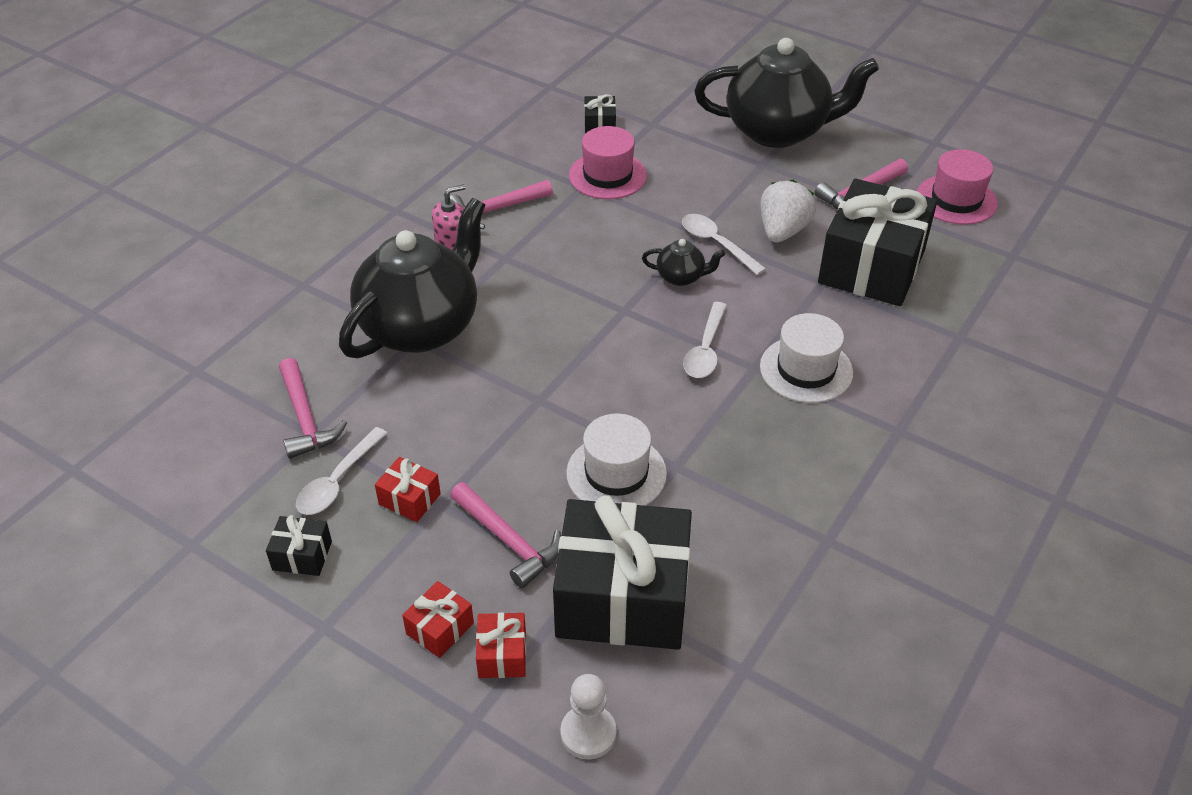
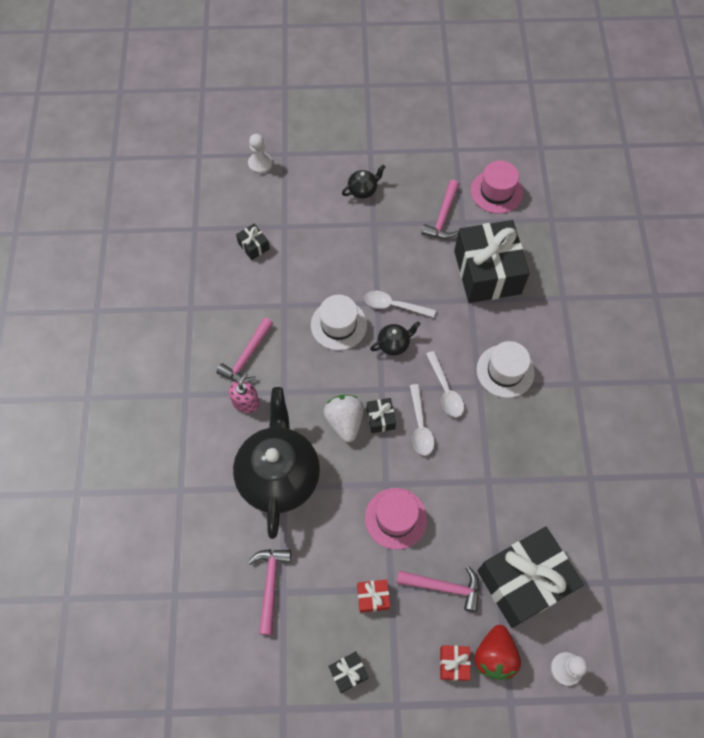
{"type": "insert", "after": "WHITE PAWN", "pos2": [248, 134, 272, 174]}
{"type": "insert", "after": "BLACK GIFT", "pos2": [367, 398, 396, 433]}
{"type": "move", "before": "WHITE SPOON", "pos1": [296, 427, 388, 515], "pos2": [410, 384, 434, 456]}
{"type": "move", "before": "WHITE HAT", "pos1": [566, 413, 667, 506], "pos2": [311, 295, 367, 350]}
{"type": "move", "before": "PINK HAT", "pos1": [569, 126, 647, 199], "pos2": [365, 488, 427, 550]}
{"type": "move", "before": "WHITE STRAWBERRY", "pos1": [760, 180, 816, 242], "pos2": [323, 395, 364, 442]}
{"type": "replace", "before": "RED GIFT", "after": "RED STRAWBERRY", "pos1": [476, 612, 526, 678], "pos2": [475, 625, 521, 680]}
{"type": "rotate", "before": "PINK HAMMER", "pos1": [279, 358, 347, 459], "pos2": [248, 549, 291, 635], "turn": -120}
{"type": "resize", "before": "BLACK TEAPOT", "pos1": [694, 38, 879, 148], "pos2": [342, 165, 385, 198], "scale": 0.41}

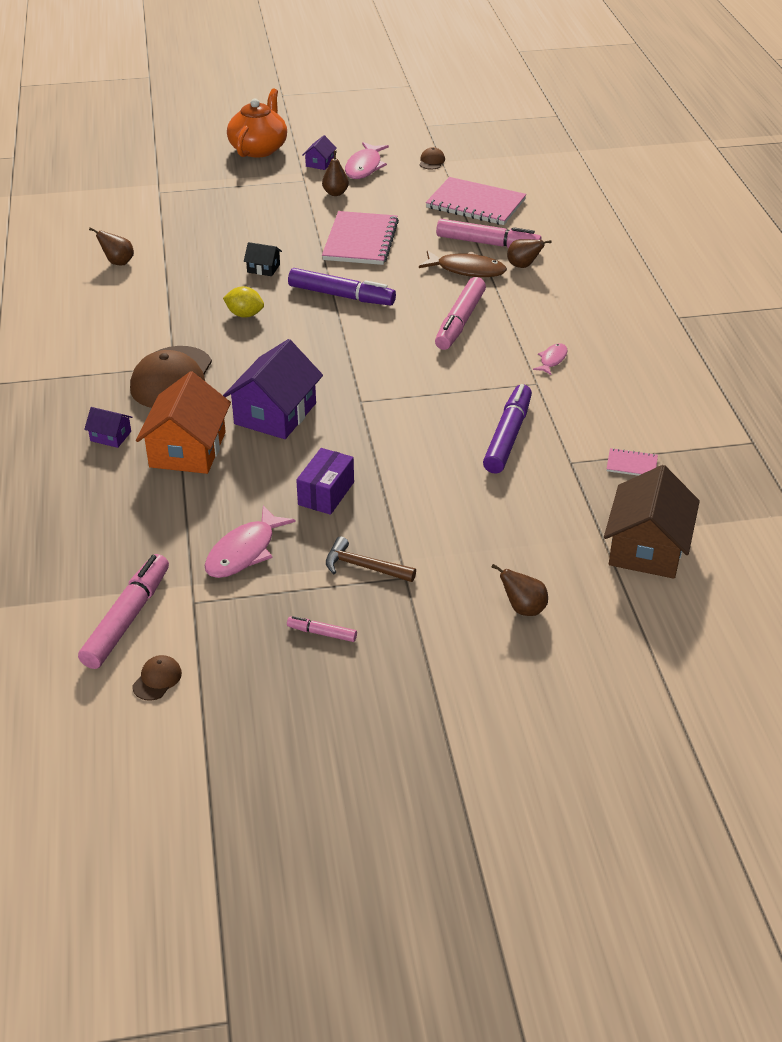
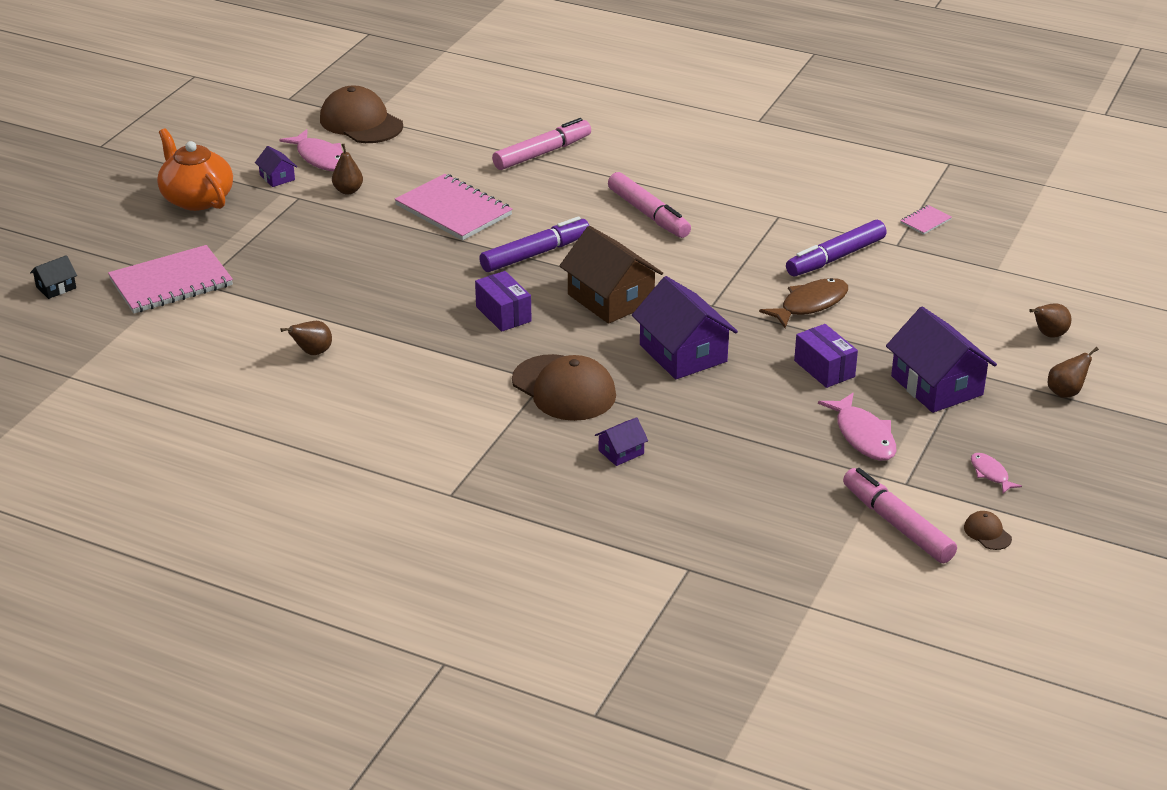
{"type": "delete", "before": "ORANGE HOUSE", "pos1": [136, 371, 231, 474]}
{"type": "delete", "before": "PINK MARKER", "pos1": [287, 616, 357, 642]}
{"type": "move", "before": "BLACK HOUSE", "pos1": [244, 242, 282, 276], "pos2": [30, 255, 77, 299]}
{"type": "move", "before": "BROWN FISH", "pos1": [419, 250, 507, 277], "pos2": [759, 278, 848, 328]}
{"type": "move", "before": "PINK NOTEBOOK", "pos1": [426, 177, 526, 225], "pos2": [108, 245, 233, 313]}
{"type": "move", "before": "BROWN PEAR", "pos1": [507, 239, 552, 268], "pos2": [1048, 347, 1099, 398]}
{"type": "move", "before": "PINK FISH", "pos1": [533, 343, 568, 375], "pos2": [971, 453, 1022, 493]}
{"type": "move", "before": "BROWN HOUSE", "pos1": [604, 465, 700, 579], "pos2": [559, 226, 663, 324]}
{"type": "replace", "before": "YELLOW LEMON", "after": "PURPLE BOX", "pos1": [223, 286, 264, 318], "pos2": [475, 271, 532, 332]}
{"type": "replace", "before": "BROWN HAMMER", "after": "PURPLE HOUSE", "pos1": [326, 537, 416, 582], "pos2": [886, 306, 997, 413]}
{"type": "rotate", "before": "PURPLE MARKER", "pos1": [483, 384, 532, 473], "pos2": [786, 220, 887, 276], "turn": -90}
{"type": "resize", "before": "BROWN CAP", "pos1": [420, 147, 445, 169], "pos2": [320, 85, 403, 143], "scale": 2.37}

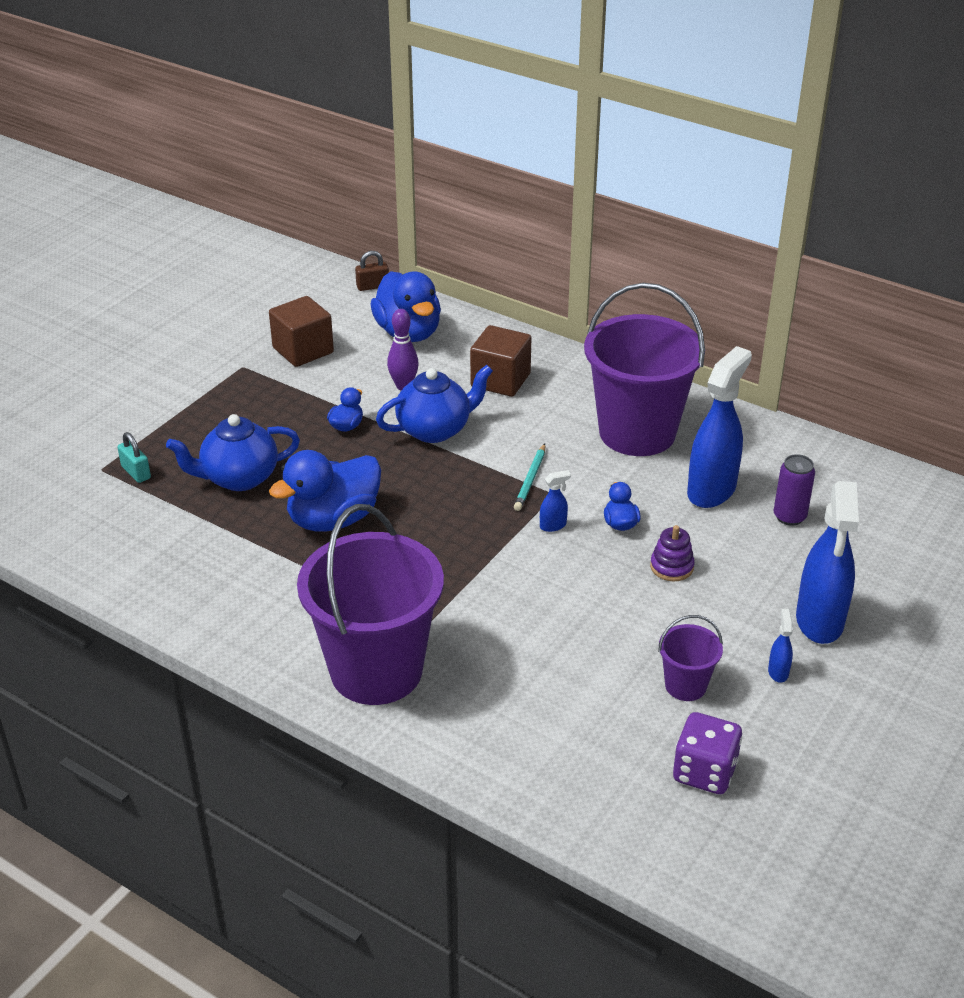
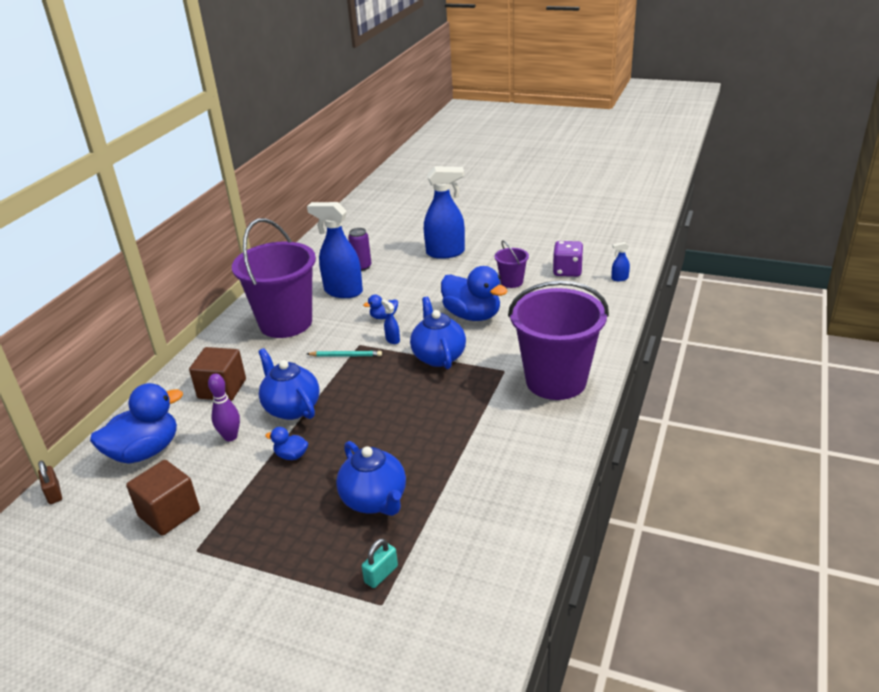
{"type": "delete", "before": "PURPLE STACKING TOY", "pos1": [650, 525, 695, 581]}
{"type": "insert", "after": "BLUE TEAPOT", "pos2": [410, 297, 466, 369]}
{"type": "move", "before": "BLUE DUCK", "pos1": [269, 450, 381, 531], "pos2": [441, 266, 507, 321]}
{"type": "move", "before": "BLUE SPRAY BOTTLE", "pos1": [768, 609, 793, 683], "pos2": [611, 242, 630, 281]}

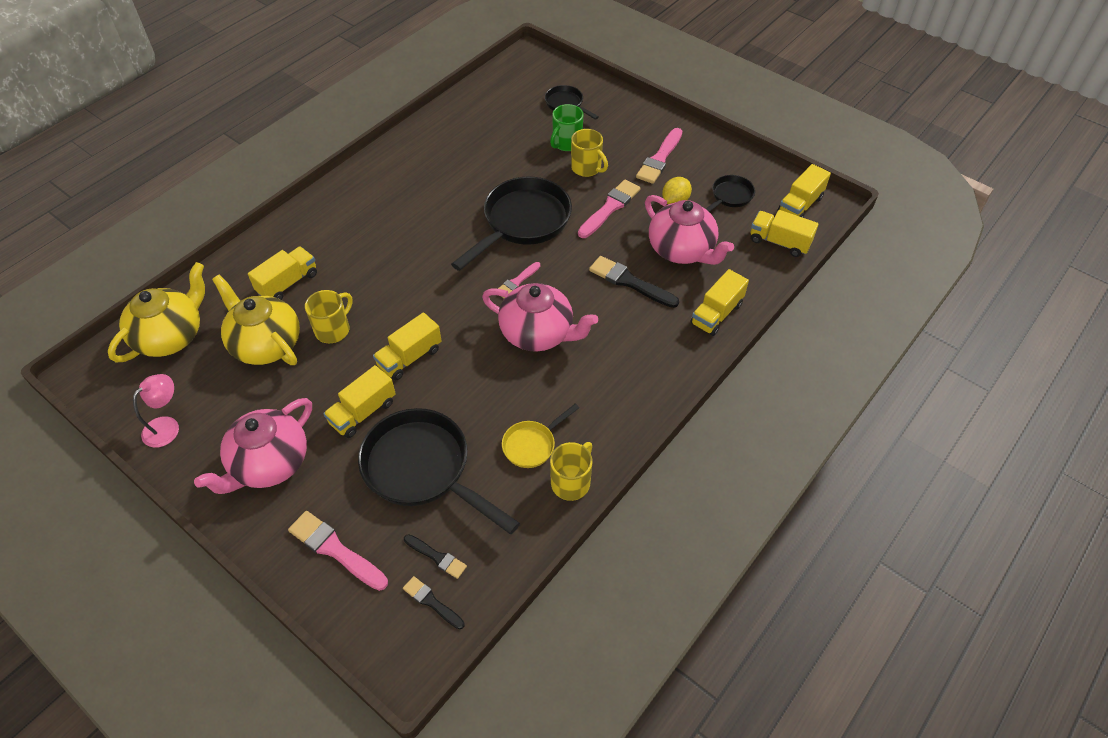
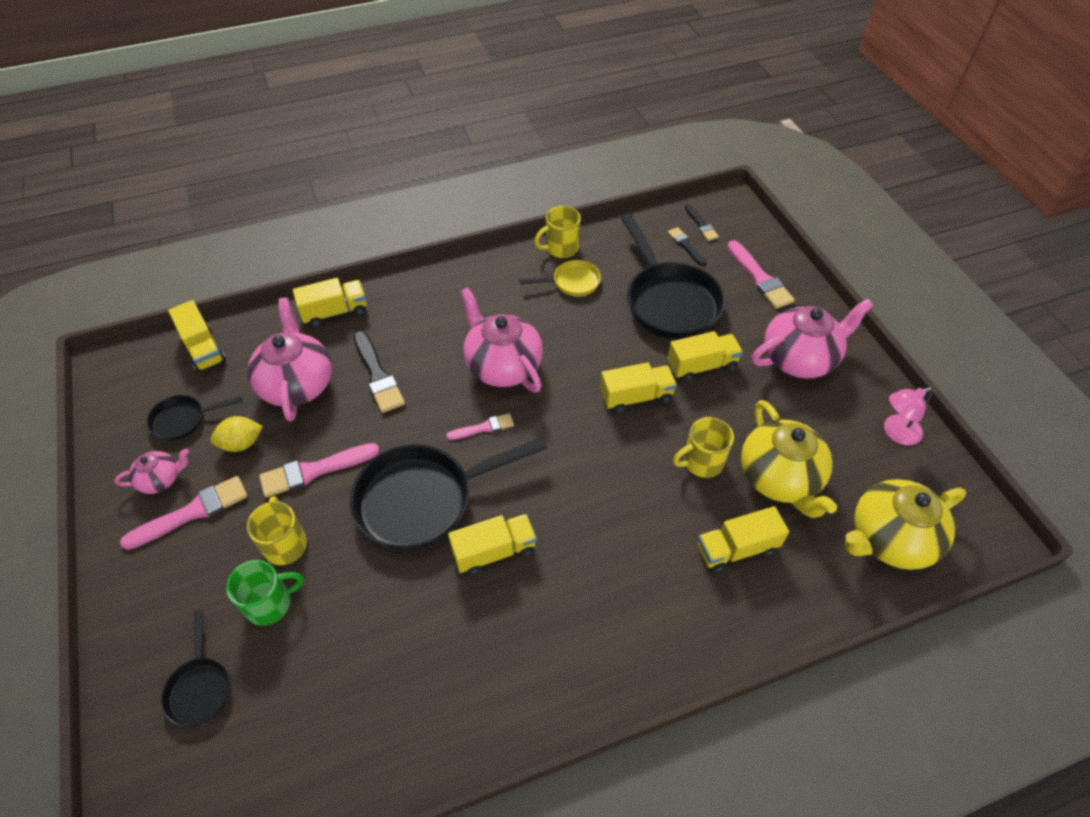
{"type": "insert", "after": "PINK TEAPOT", "pos2": [114, 448, 189, 494]}
{"type": "move", "before": "YELLOW TRUCK", "pos1": [777, 164, 831, 218], "pos2": [448, 514, 537, 575]}

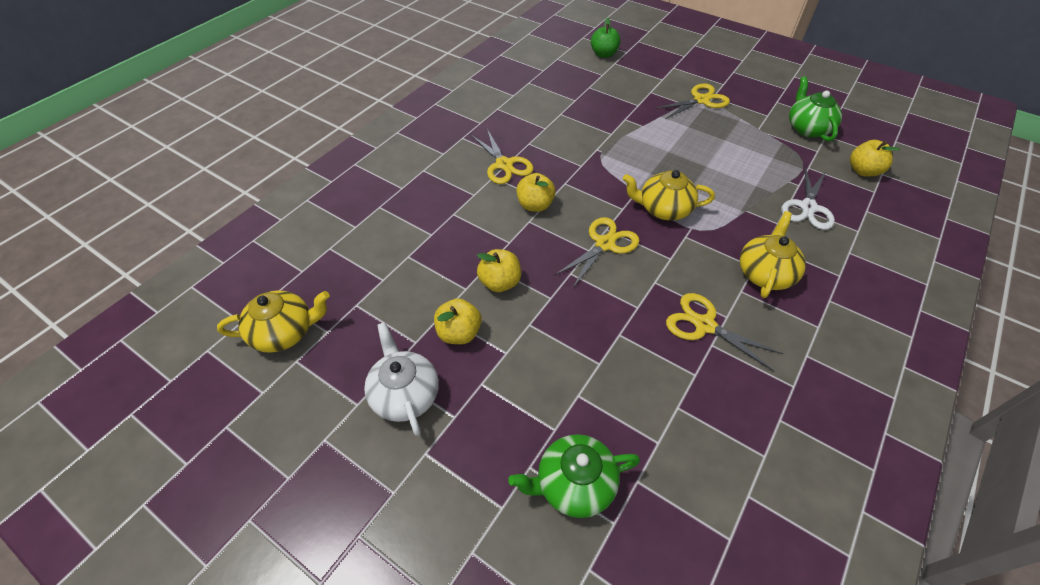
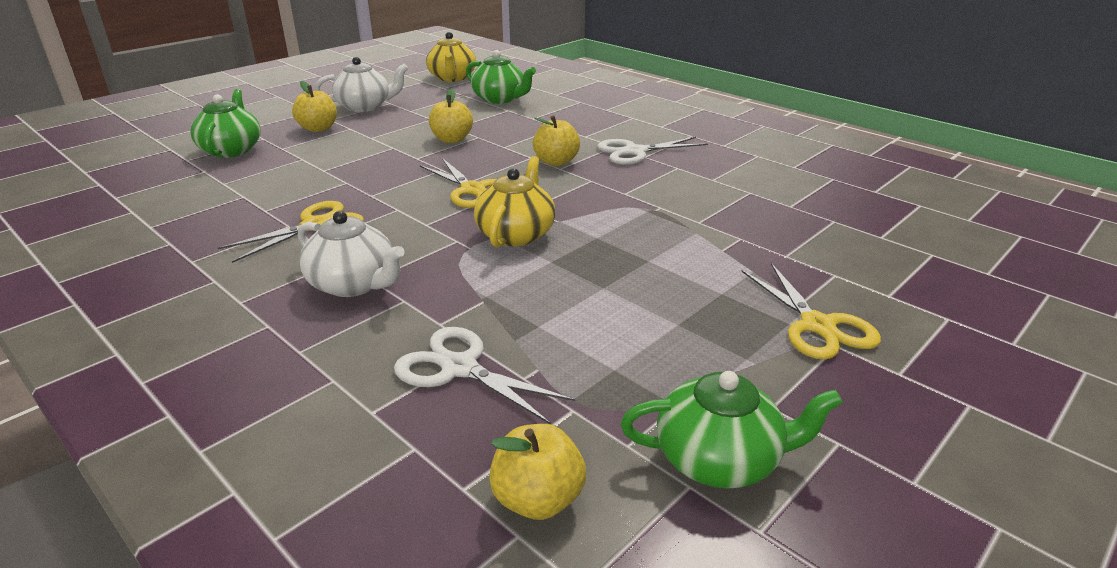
{"type": "delete", "before": "GREEN APPLE", "pos1": [591, 18, 621, 58]}
{"type": "insert", "after": "GREEN TEAPOT", "pos2": [466, 50, 536, 104]}
{"type": "move", "before": "YELLOW APPLE", "pos1": [434, 298, 482, 344], "pos2": [292, 81, 337, 132]}
{"type": "recolor", "before": "YELLOW SCISSORS", "after": "WHITE SCISSORS", "pos1": [470, 129, 534, 184], "pos2": [597, 137, 708, 165]}
{"type": "recolor", "before": "YELLOW TEAPOT", "after": "WHITE TEAPOT", "pos1": [740, 211, 806, 298], "pos2": [298, 211, 405, 297]}

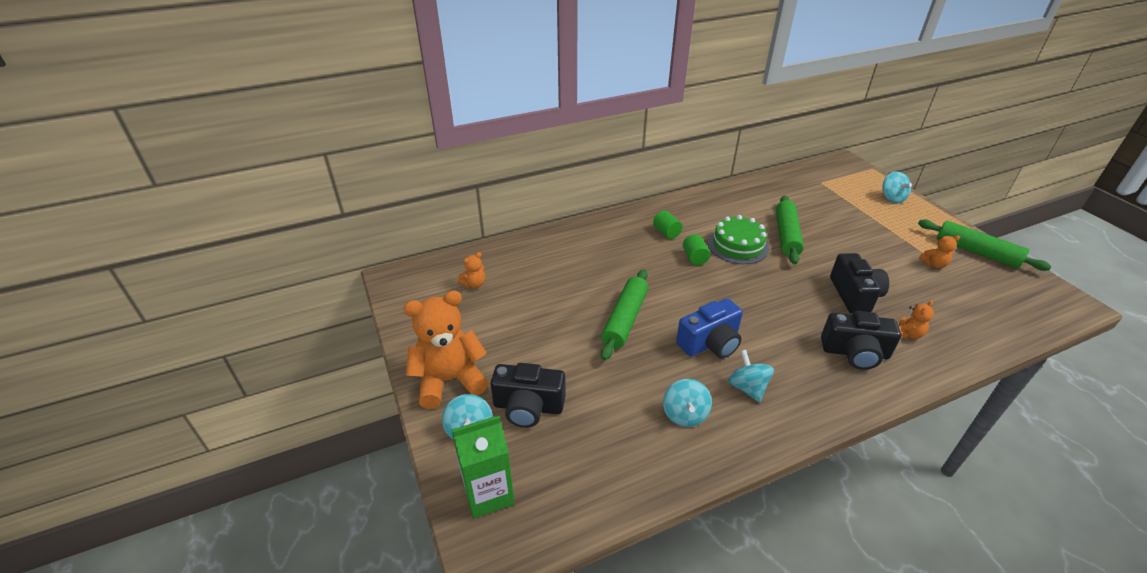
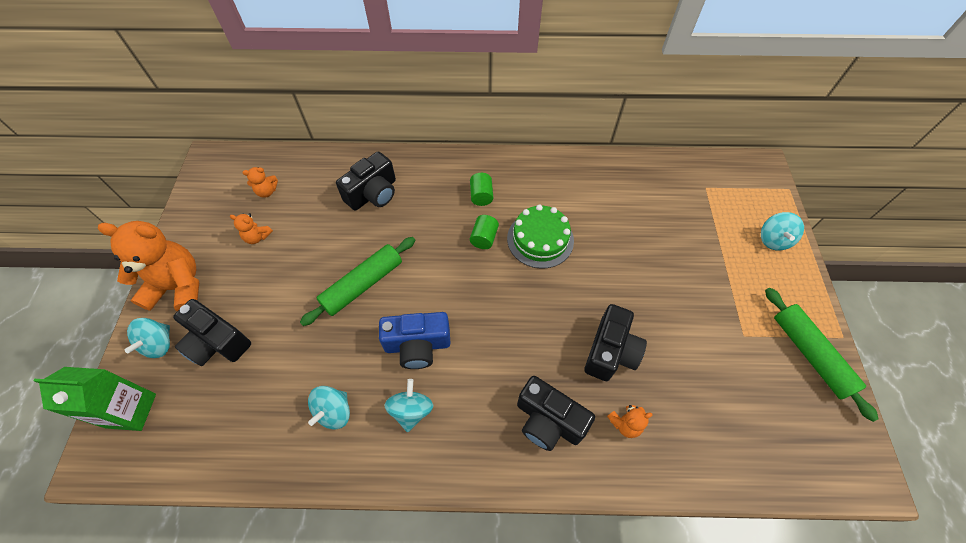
{"type": "delete", "before": "GREEN ROLLING PIN", "pos1": [776, 195, 804, 264]}
{"type": "insert", "after": "BLACK CAMERA", "pos2": [336, 151, 396, 211]}
{"type": "move", "before": "ORANGE TEDDY BEAR", "pos1": [919, 235, 960, 268], "pos2": [230, 213, 273, 244]}

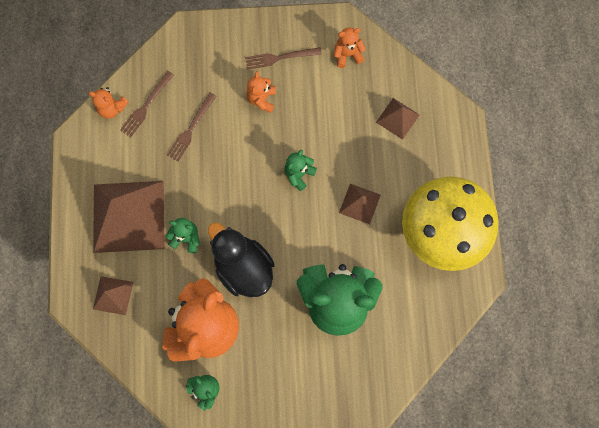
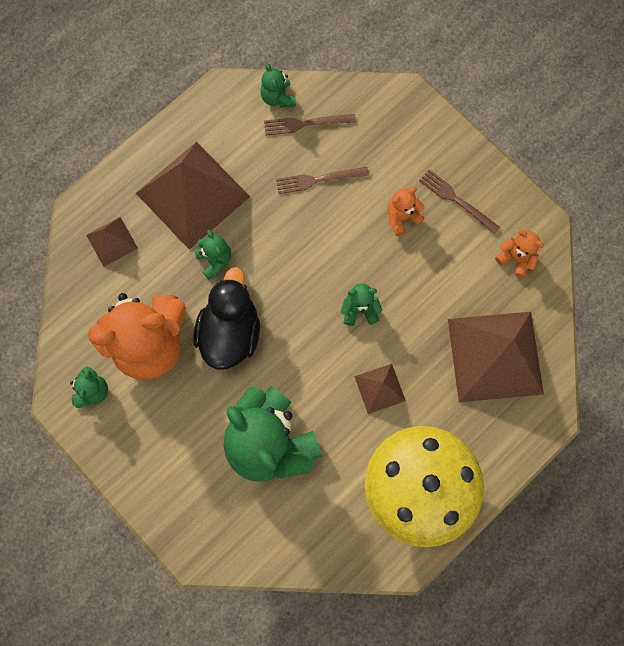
{"type": "recolor", "before": "ORANGE TEDDY BEAR", "after": "GREEN TEDDY BEAR", "pos1": [88, 87, 129, 119], "pos2": [260, 63, 296, 108]}
{"type": "resize", "before": "BROWN PYRAMID", "pos1": [376, 98, 420, 140], "pos2": [448, 312, 544, 402], "scale": 2.13}

